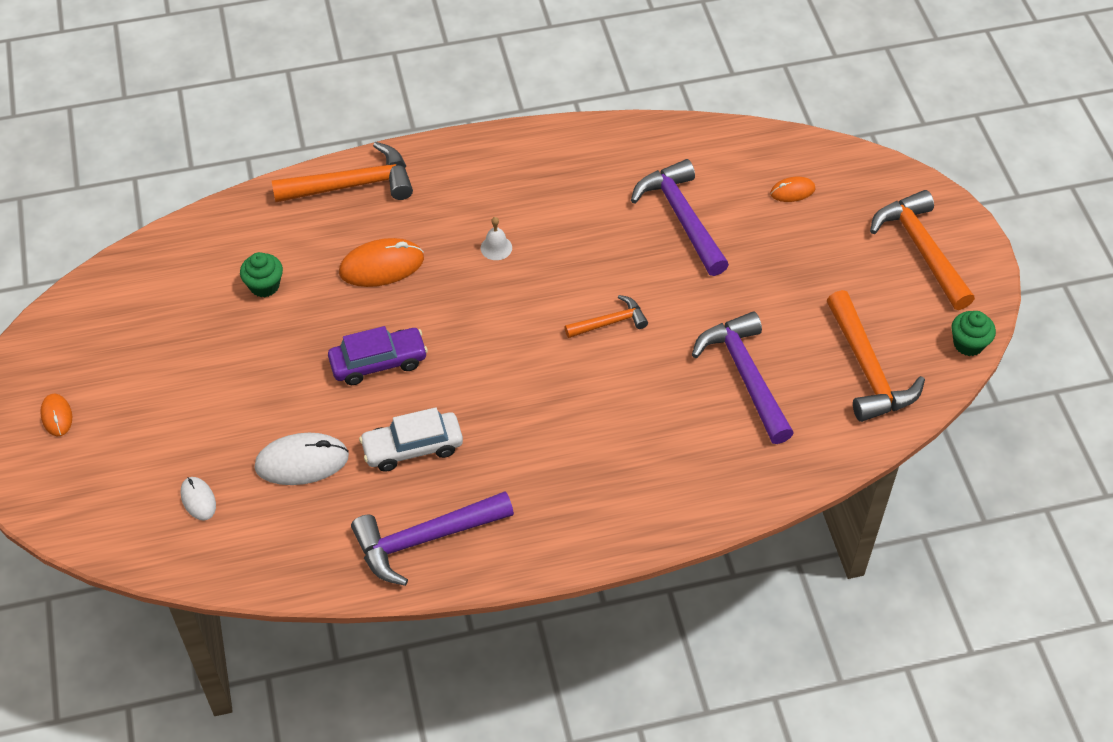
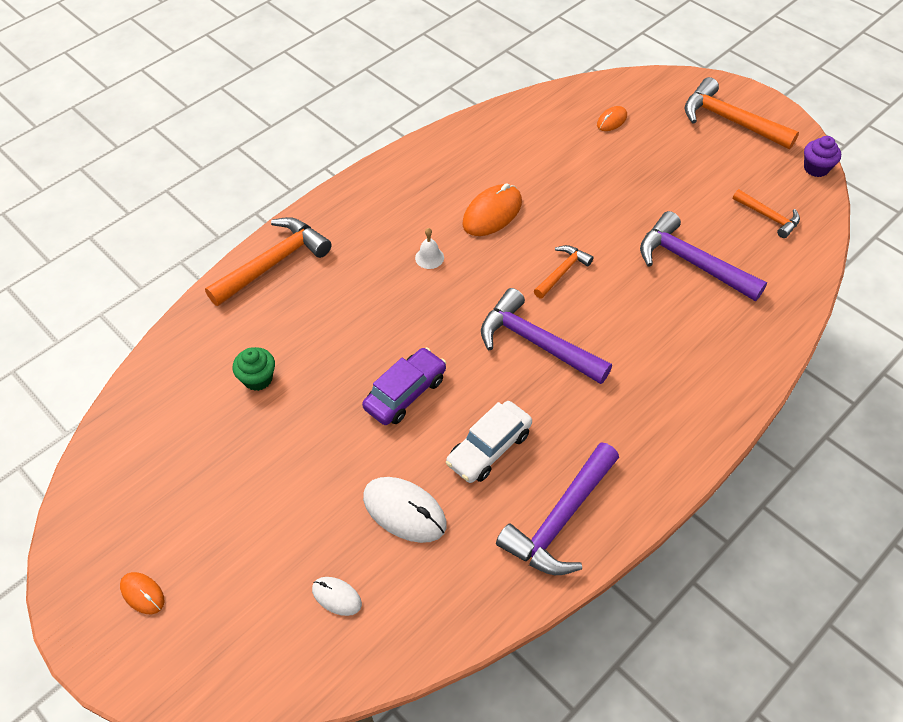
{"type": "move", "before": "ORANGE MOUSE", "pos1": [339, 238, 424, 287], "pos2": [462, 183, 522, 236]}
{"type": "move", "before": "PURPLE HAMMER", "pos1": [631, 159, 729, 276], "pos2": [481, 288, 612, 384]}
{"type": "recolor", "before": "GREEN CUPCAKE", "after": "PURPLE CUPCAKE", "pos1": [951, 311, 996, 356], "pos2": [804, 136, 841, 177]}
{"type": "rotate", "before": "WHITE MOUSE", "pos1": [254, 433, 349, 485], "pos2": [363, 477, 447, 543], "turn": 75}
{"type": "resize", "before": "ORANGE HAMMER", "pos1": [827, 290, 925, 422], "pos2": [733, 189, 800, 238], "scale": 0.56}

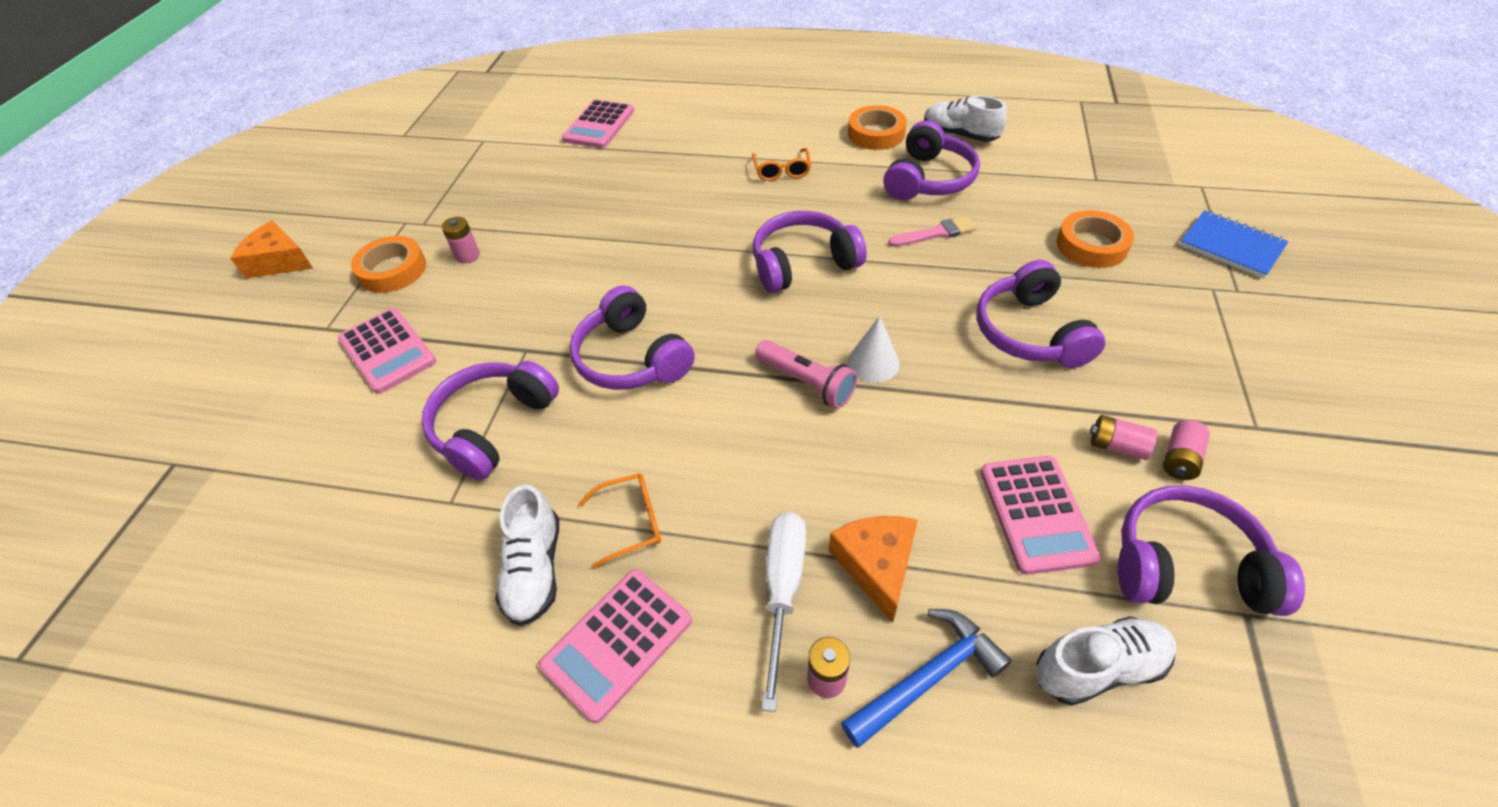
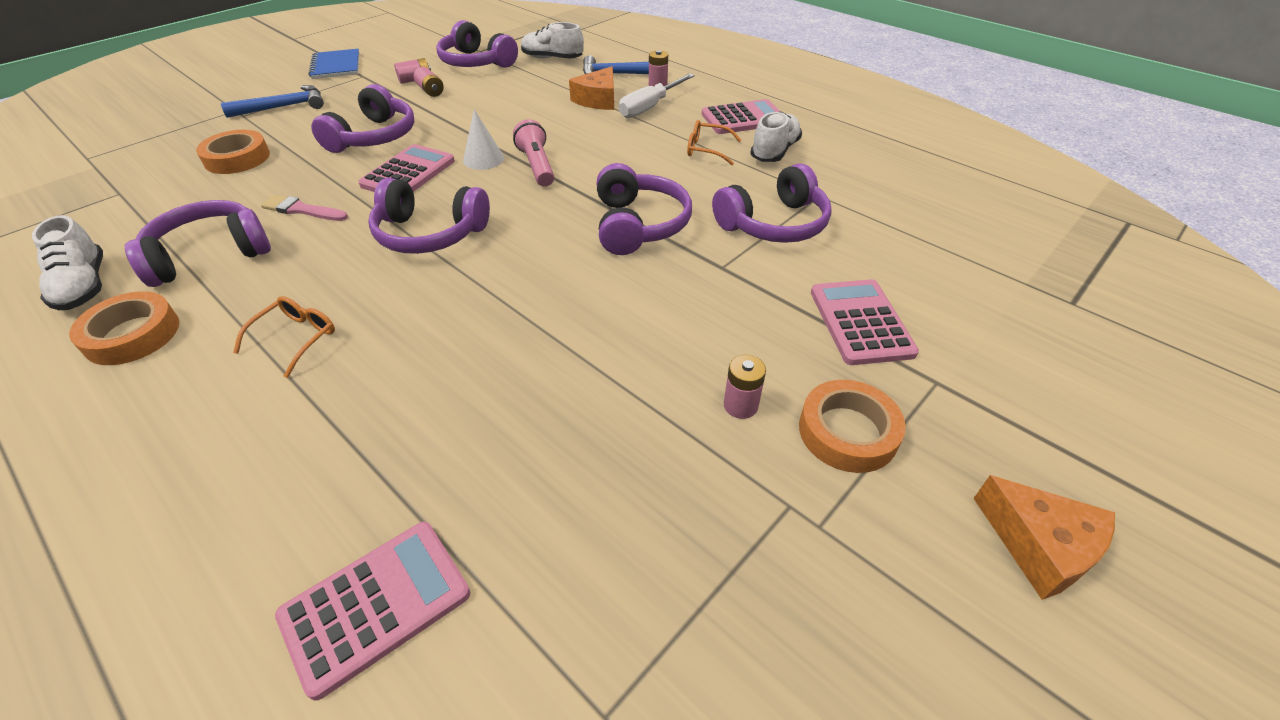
{"type": "insert", "after": "BLUE HAMMER", "pos2": [221, 85, 324, 118]}
{"type": "move", "before": "PINK CALCULATOR", "pos1": [981, 456, 1101, 575], "pos2": [358, 144, 455, 192]}
{"type": "move", "before": "BLUE NOTEBOOK", "pos1": [1179, 210, 1289, 278], "pos2": [308, 49, 359, 79]}

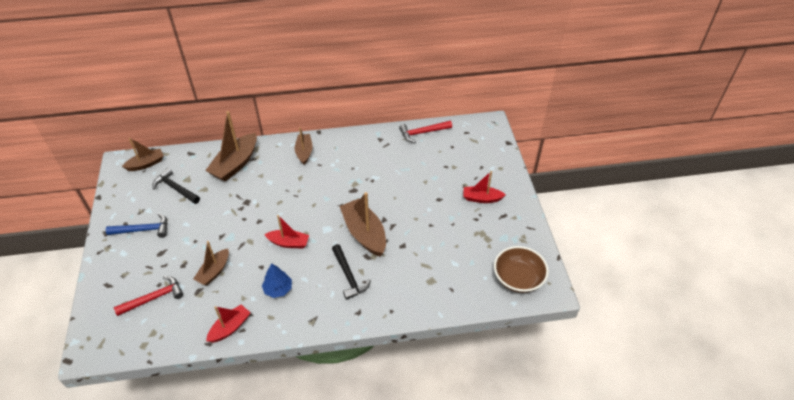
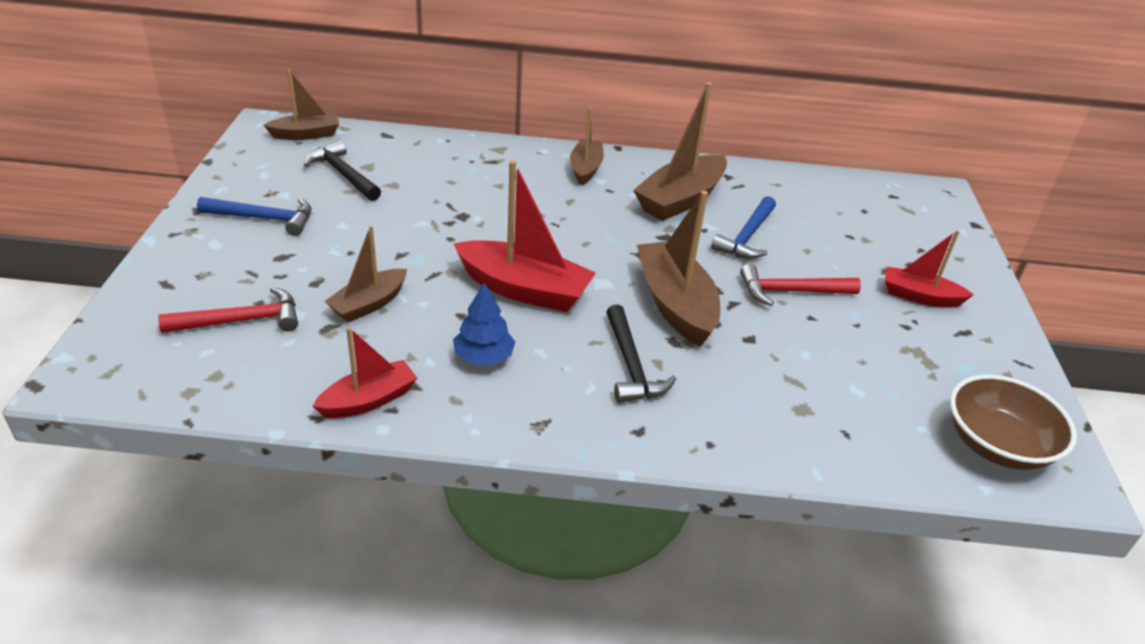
{"type": "insert", "after": "BLUE HAMMER", "pos2": [711, 196, 776, 259]}
{"type": "move", "before": "BROWN BOAT", "pos1": [205, 111, 257, 182], "pos2": [633, 82, 727, 221]}
{"type": "move", "before": "RED HAMMER", "pos1": [399, 121, 452, 143], "pos2": [740, 264, 861, 306]}
{"type": "resize", "before": "RED BOAT", "pos1": [264, 215, 309, 248], "pos2": [454, 160, 596, 312], "scale": 1.65}

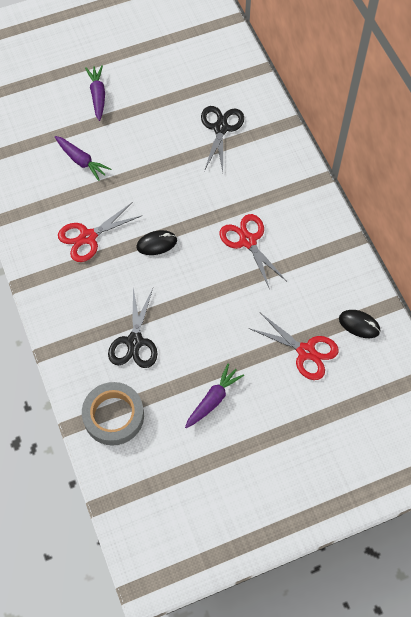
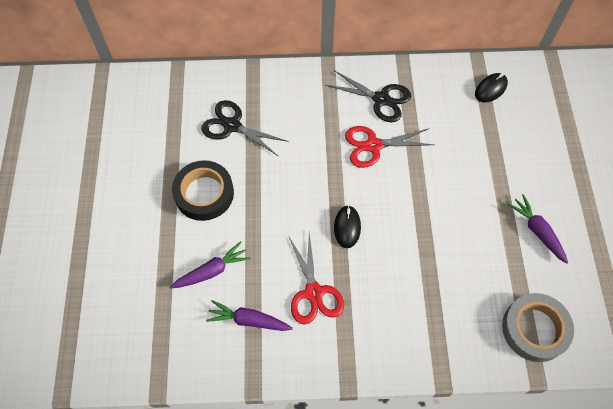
{"type": "delete", "before": "RED SCISSORS", "pos1": [249, 313, 339, 380]}
{"type": "insert", "after": "BLACK TAPE", "pos2": [172, 160, 234, 221]}
{"type": "move", "before": "PURPLE CARROT", "pos1": [85, 65, 105, 121], "pos2": [206, 300, 293, 331]}
{"type": "move", "before": "BLACK SCISSORS", "pos1": [108, 288, 157, 368], "pos2": [326, 70, 411, 122]}

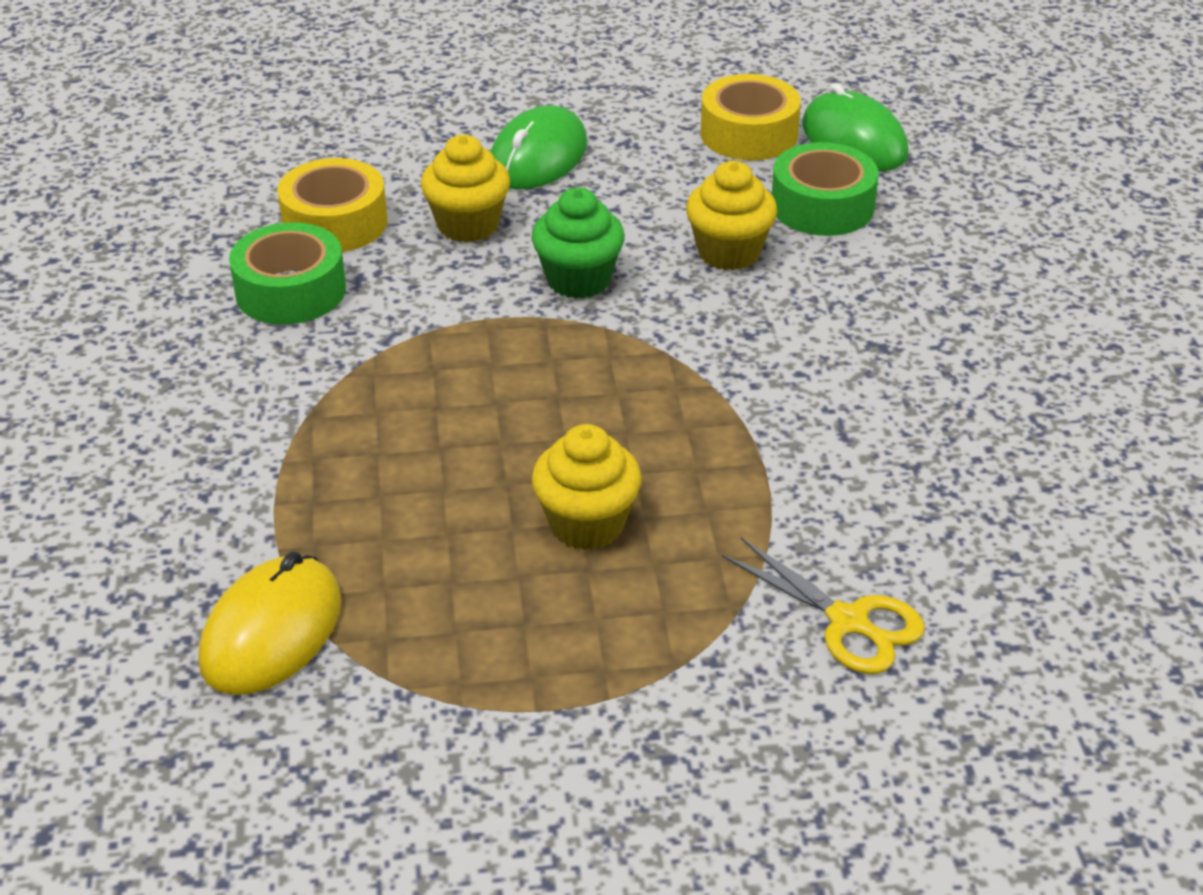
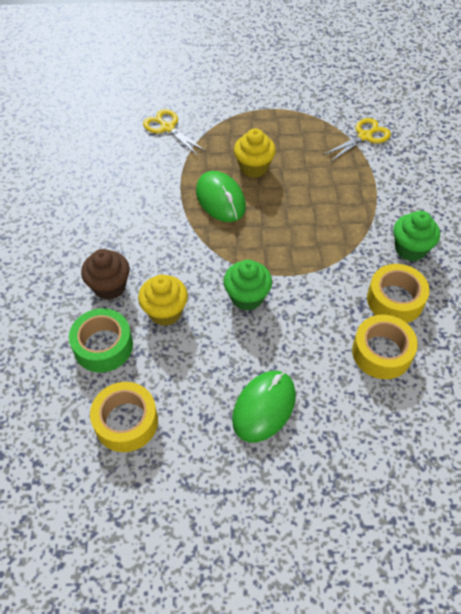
{"type": "delete", "before": "YELLOW CUPCAKE", "pos1": [421, 135, 510, 243]}
{"type": "insert", "after": "BROWN CUPCAKE", "pos2": [81, 249, 130, 300]}
{"type": "insert", "after": "GREEN CUPCAKE", "pos2": [393, 211, 440, 261]}
{"type": "move", "before": "GREEN MOUSE", "pos1": [802, 83, 908, 171], "pos2": [196, 171, 246, 222]}
{"type": "replace", "before": "YELLOW MOUSE", "after": "YELLOW SCISSORS", "pos1": [198, 552, 341, 695], "pos2": [323, 118, 391, 162]}
{"type": "recolor", "before": "GREEN TAPE", "after": "YELLOW TAPE", "pos1": [229, 222, 346, 325], "pos2": [367, 264, 430, 323]}

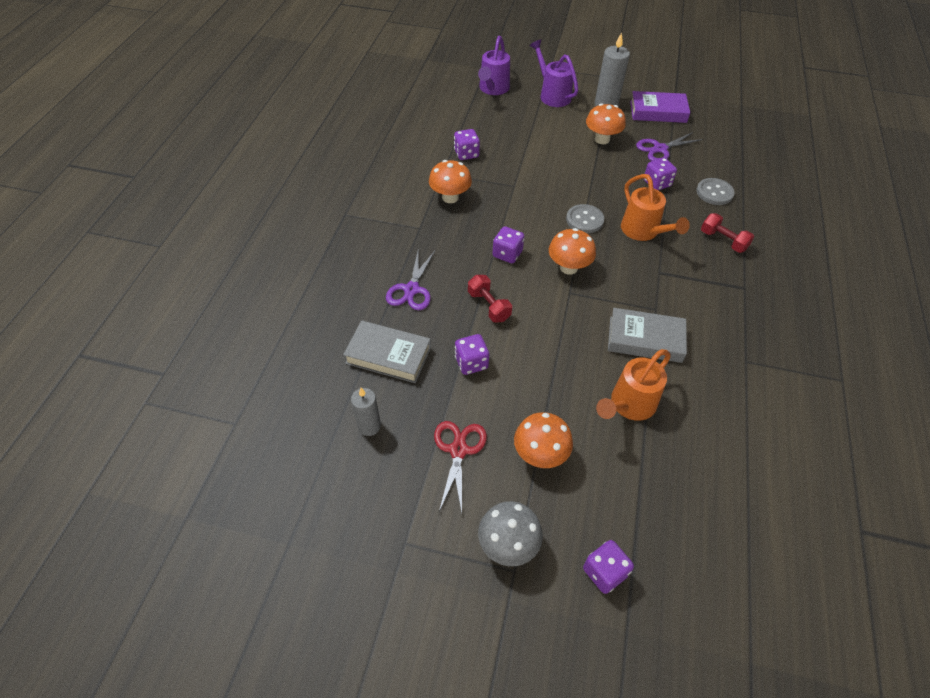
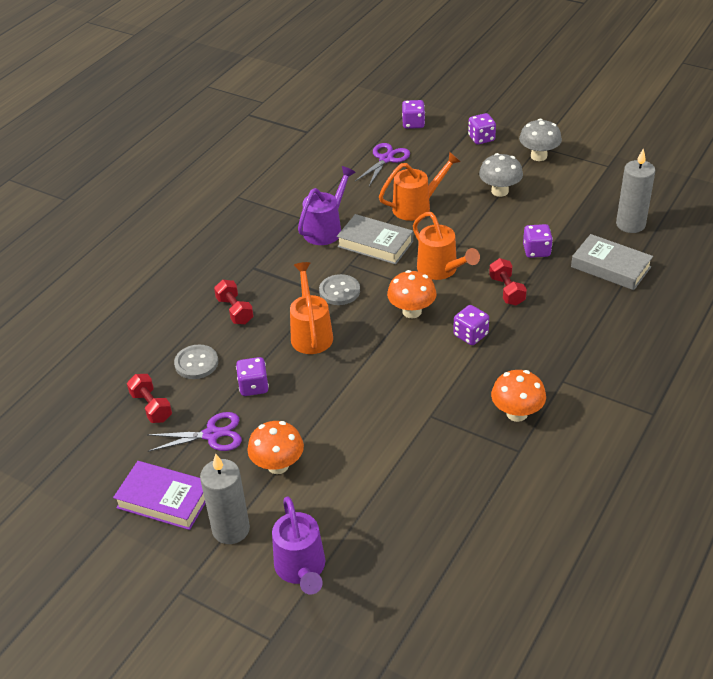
{"type": "delete", "before": "RED SCISSORS", "pos1": [434, 421, 487, 513]}
{"type": "insert", "after": "RED DUMBBELL", "pos2": [127, 374, 172, 423]}
{"type": "insert", "after": "ORANGE WATERING CAN", "pos2": [413, 212, 480, 280]}
{"type": "move", "before": "PURPLE SCISSORS", "pos1": [386, 251, 435, 310], "pos2": [355, 143, 410, 186]}
{"type": "move", "before": "PURPLE DICE", "pos1": [454, 129, 480, 160], "pos2": [402, 100, 425, 129]}
{"type": "move", "before": "PURPLE WATERING CAN", "pos1": [478, 36, 510, 95], "pos2": [298, 166, 356, 245]}
{"type": "move", "before": "GREY BUTTON", "pos1": [566, 204, 604, 233], "pos2": [319, 274, 360, 305]}
{"type": "recolor", "before": "ORANGE MUSHROOM", "after": "GREY MUSHROOM", "pos1": [514, 412, 573, 468], "pos2": [479, 153, 523, 197]}
{"type": "resize", "before": "GREY CANDLE", "pos1": [351, 388, 381, 436], "pos2": [616, 149, 655, 233], "scale": 1.55}

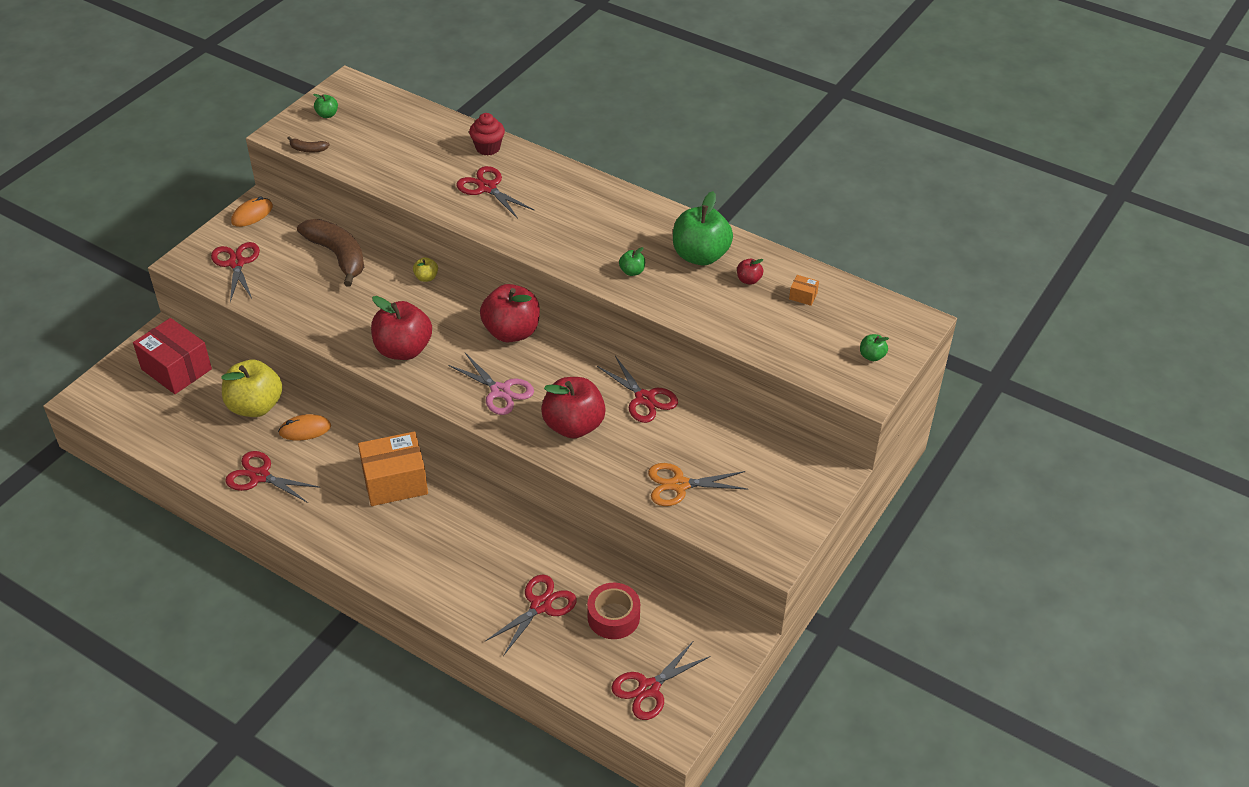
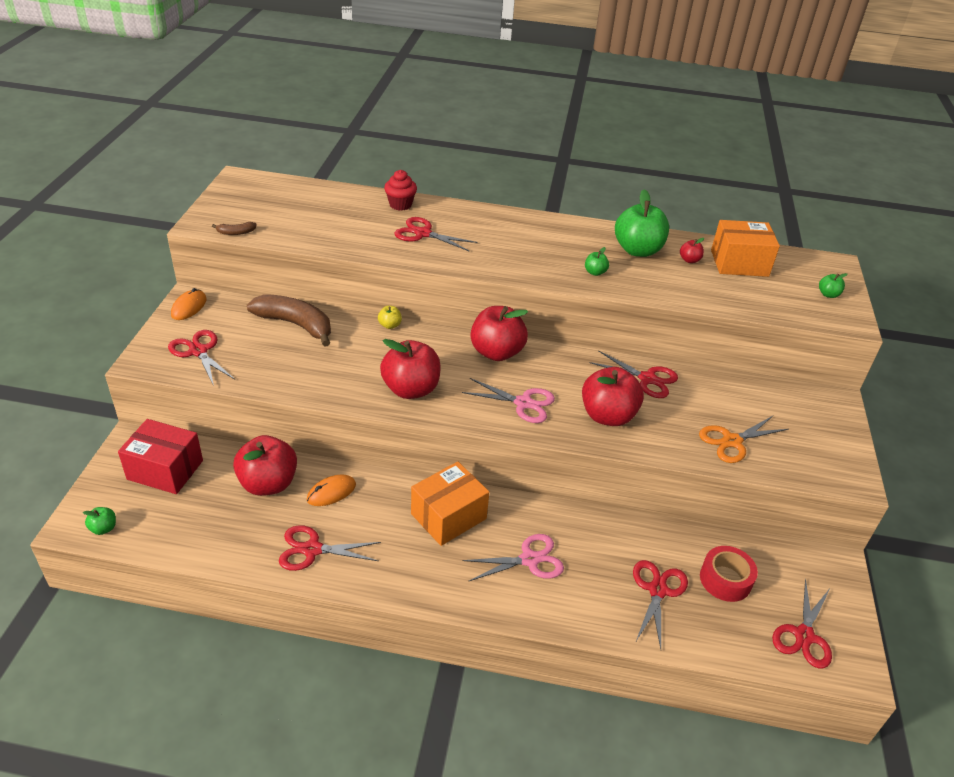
{"type": "insert", "after": "PINK SCISSORS", "pos2": [462, 534, 564, 582]}
{"type": "move", "before": "GREEN APPLE", "pos1": [313, 94, 338, 118], "pos2": [83, 507, 116, 535]}
{"type": "recolor", "before": "YELLOW APPLE", "after": "RED APPLE", "pos1": [221, 360, 283, 417], "pos2": [233, 435, 297, 496]}
{"type": "resize", "before": "ORANGE BOX", "pos1": [789, 275, 819, 306], "pos2": [711, 220, 780, 277], "scale": 2.46}

